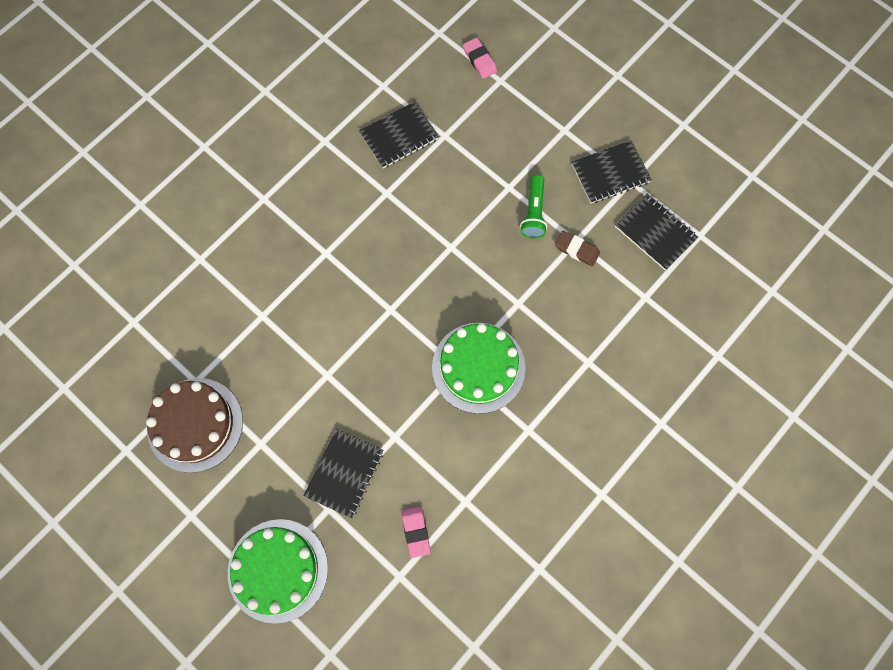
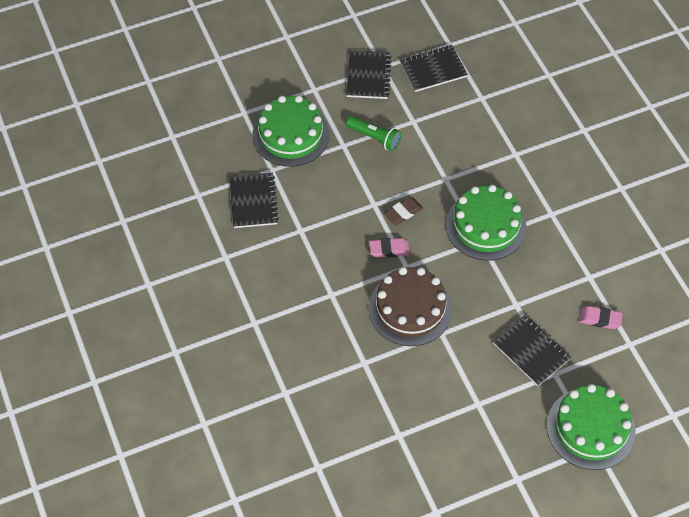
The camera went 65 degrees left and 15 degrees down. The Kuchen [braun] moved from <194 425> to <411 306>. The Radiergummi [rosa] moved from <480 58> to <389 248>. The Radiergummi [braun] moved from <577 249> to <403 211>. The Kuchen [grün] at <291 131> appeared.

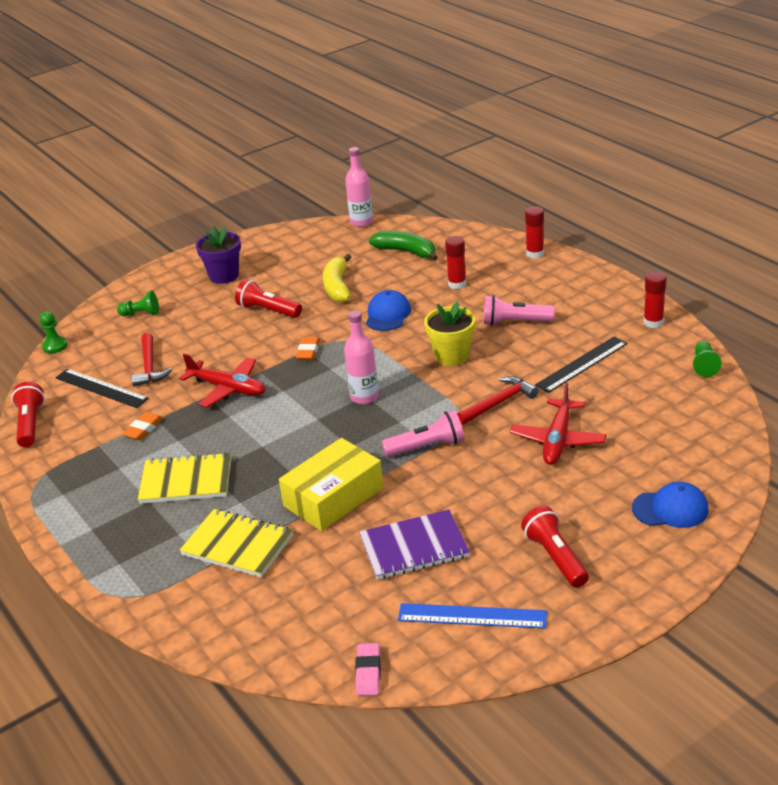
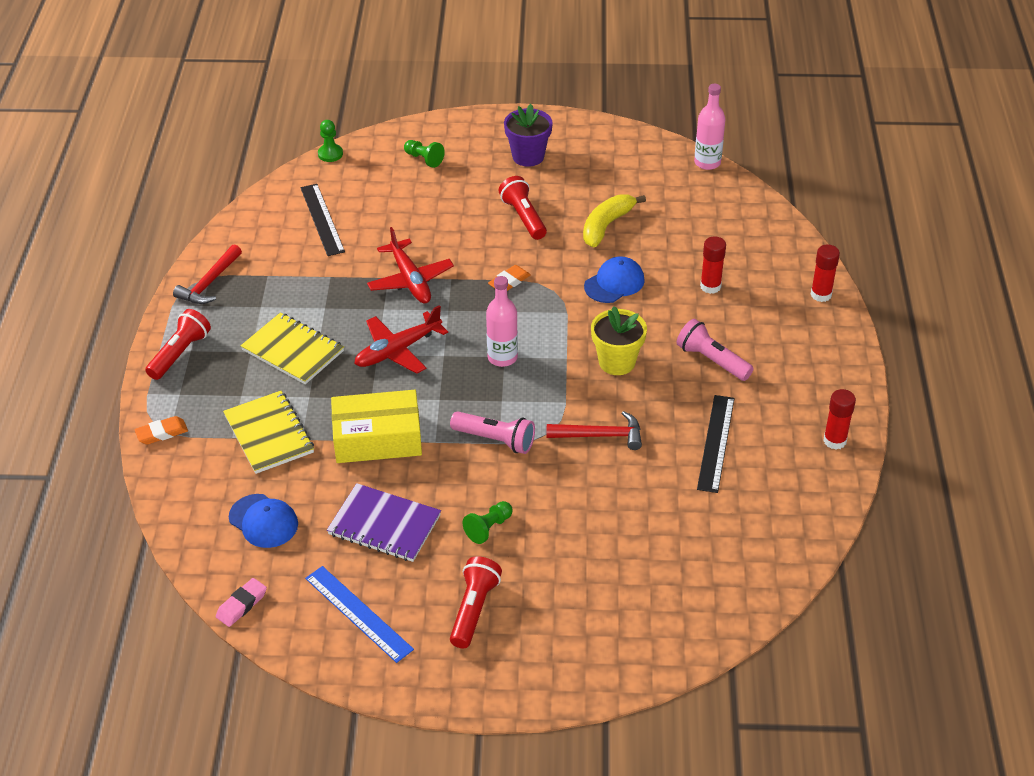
The camera went 35 degrees right and 10 degrees up. The Taschenlampe [rot] moved from <28 415> to <178 344>. The Radiergummi [orange] moved from <142 426> to <161 430>. The Hammer [rot] moved from <151 360> to <207 274>. The Banane [grün] at <403 246> disappeared. The Flugzeug [rot] moved from <558 424> to <401 339>. The Lineal [schwarz] at <581 365> turned 75 degrees counterclockwise. The Kappe [blau] moved from <670 505> to <263 521>. The Bauer [grün] moved from <707 359> to <487 522>.

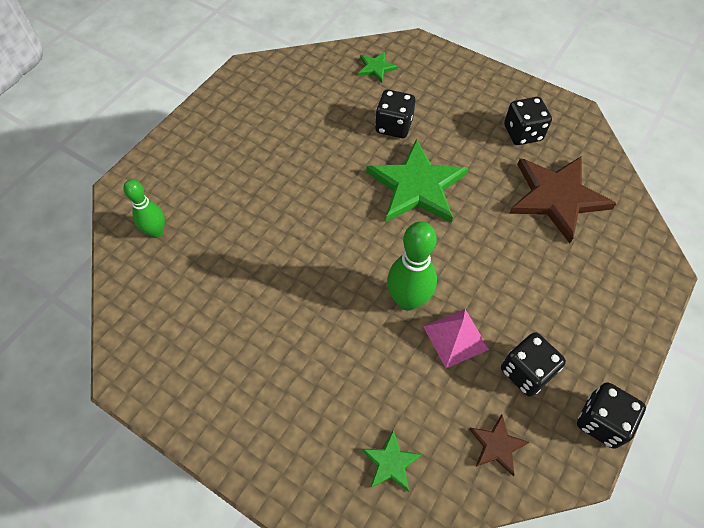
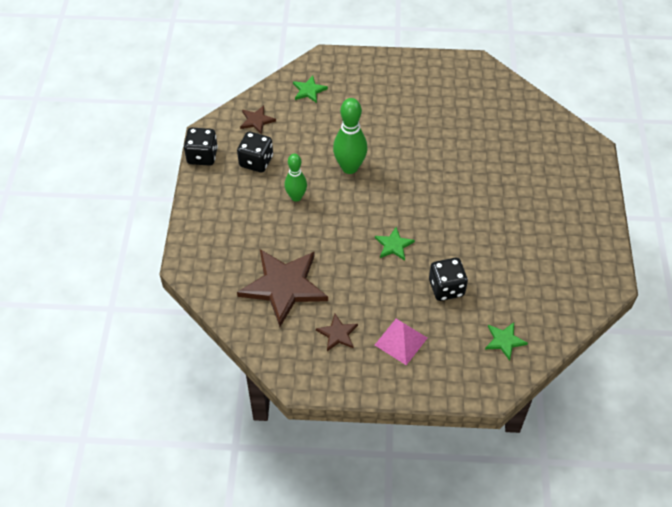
The camera went 150 degrees right and 5 degrees down. The Bowlingkegel [grün] moved from <144 208> to <295 178>. The Stern [grün] at <417 181> changed to 0.46 times the size. The Pyramide [rosa] moved from <456 338> to <401 342>. The Spielwürfel [schwarz] at <528 121> was replaced by the Stern [braun] at <337 332>.

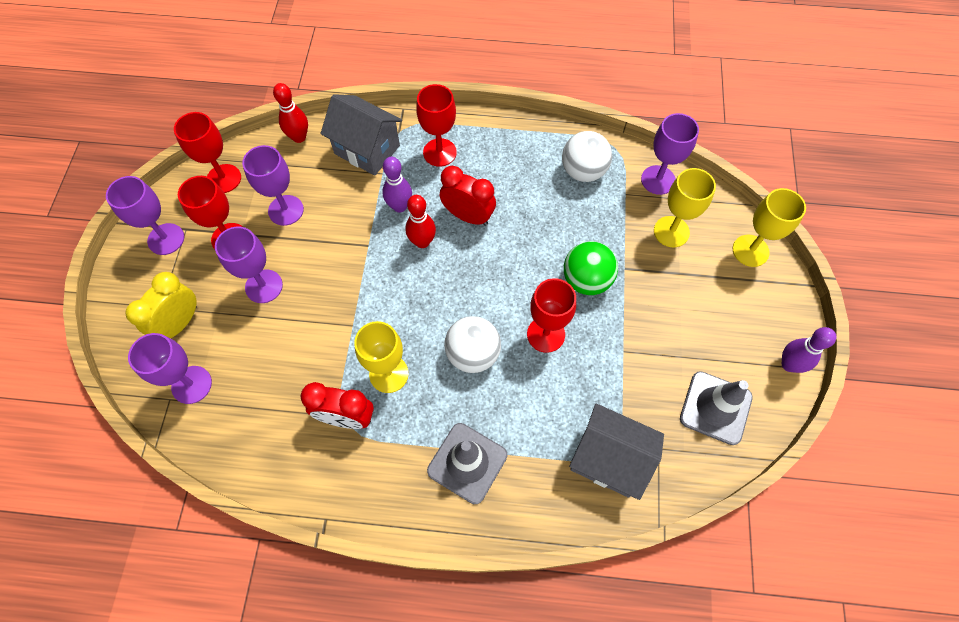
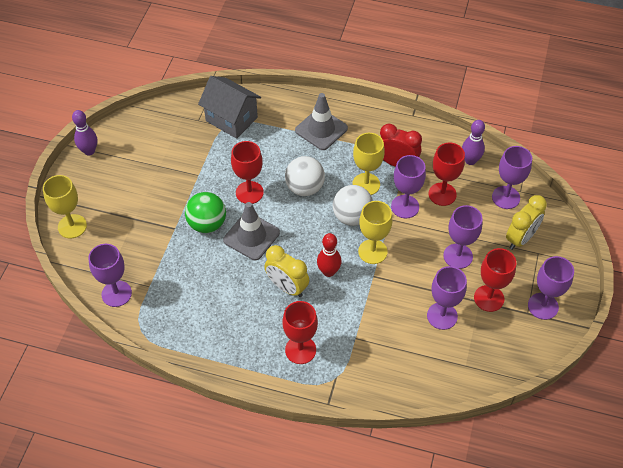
The camera went 170 degrees left and 10 degrees down. The Kelch [rot] moved from <207 152> to <447 174>. The Bowlingkegel [rot] at <290 113> disappeared. The Haus [grau] at <361 135> disappeared. The Bowlingkegel [lila] moved from <397 185> to <473 142>. The Wecker [rot] at <468 195> became the Wecker [gelb] at <286 271>. The Ball [weiß] moved from <587 156> to <353 205>. The Kelch [gelb] moved from <685 207> to <375 232>. The Leitkegel [grau] moved from <716 408> to <251 231>. The Kelch [lila] at <408 186> appeared.

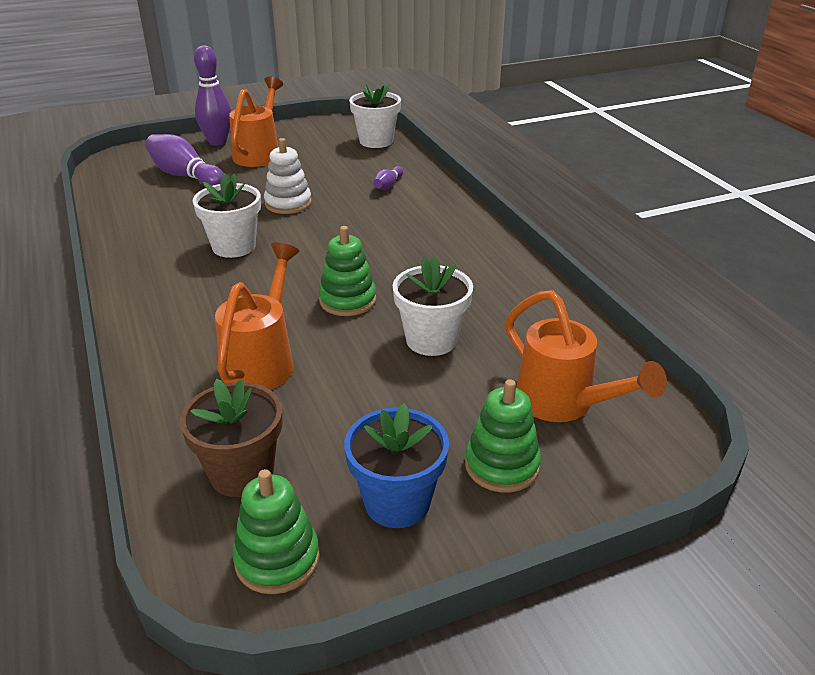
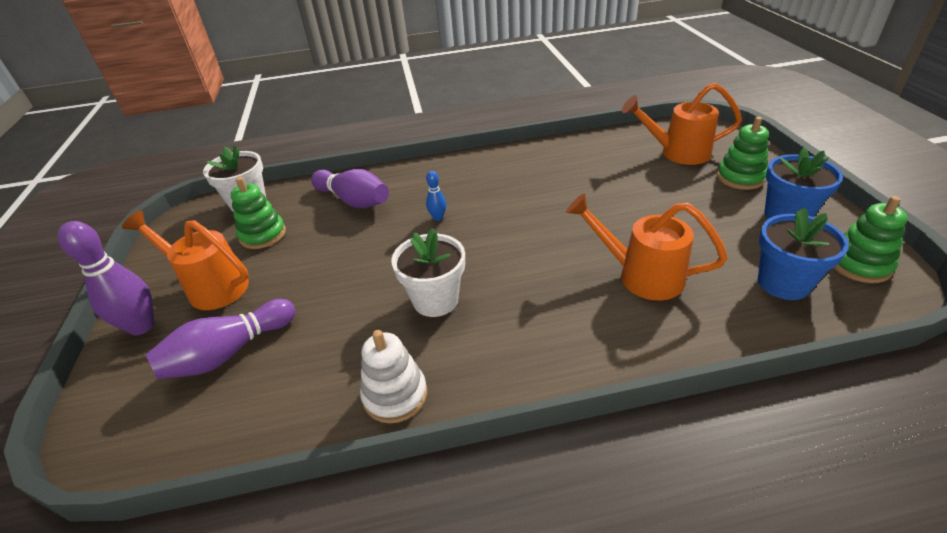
The camera went 75 degrees left and 5 degrees up. The Blumentopf [braun] at <231 438> became the Blumentopf [blau] at <803 253>. The Stapelspielzeug [weiß] moved from <288 176> to <393 376>. The Stapelspielzeug [grün] moved from <347 271> to <258 213>. The Bowlingkegel [lila] at <388 178> changed to 2.00 times the size. The Blumentopf [weiß] at <433 306> disappeared. The Gießkanne [orange] at <586 356> turned 150 degrees counterclockwise. The Bowlingkegel [blau] at <436 196> appeared.

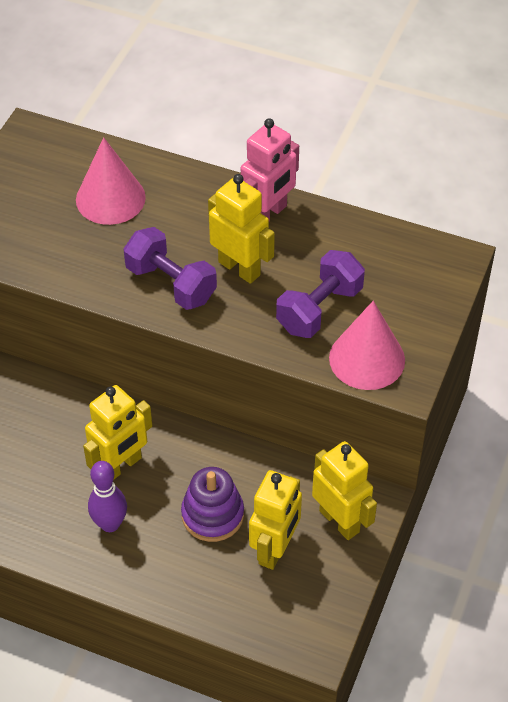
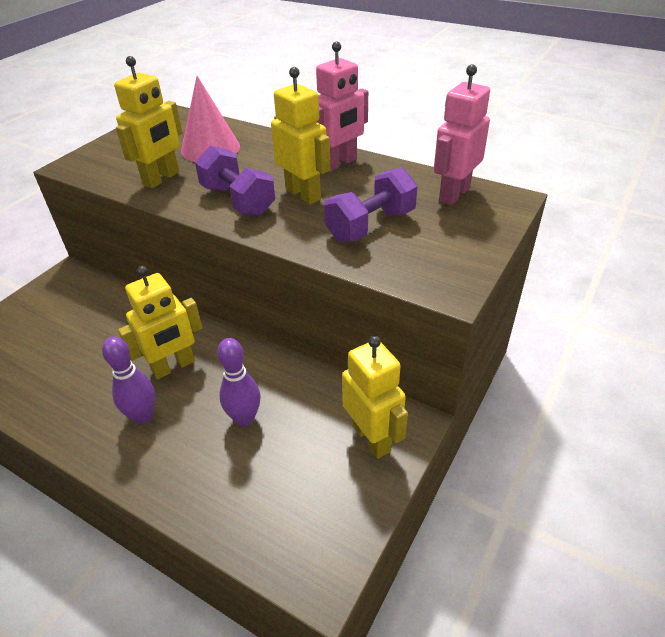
The camera went 10 degrees right and 10 degrees down. The Stapelspielzeug [lila] at <212 504> was replaced by the Bowlingkegel [lila] at <239 382>. The Roboter [gelb] moved from <275 520> to <148 122>. The Kegel [rosa] at <367 345> disappeared. The Roboter [rosa] at <462 134> appeared.

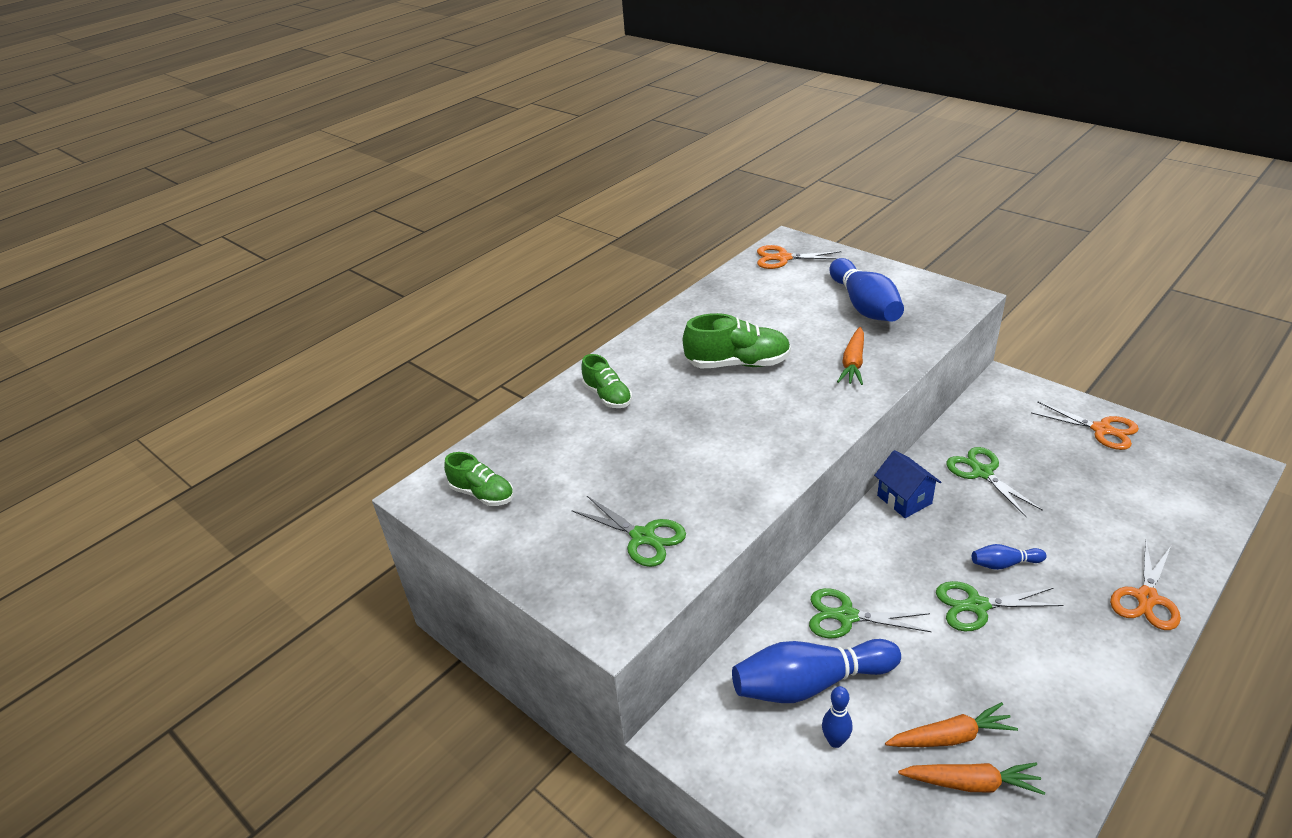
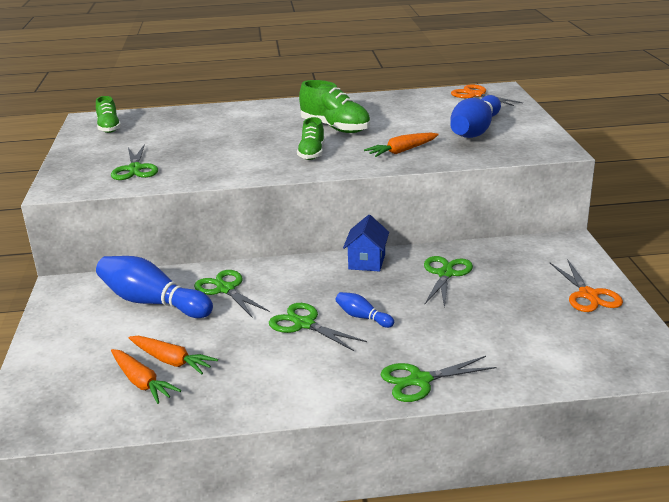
The camera went 40 degrees right and 10 degrees down. The Schuh [grün] moved from <606 381> to <311 138>. The Bowlingkegel [blau] at <837 717> disappeared. The Schere [orange] at <1145 585> became the Schere [grün] at <439 379>.

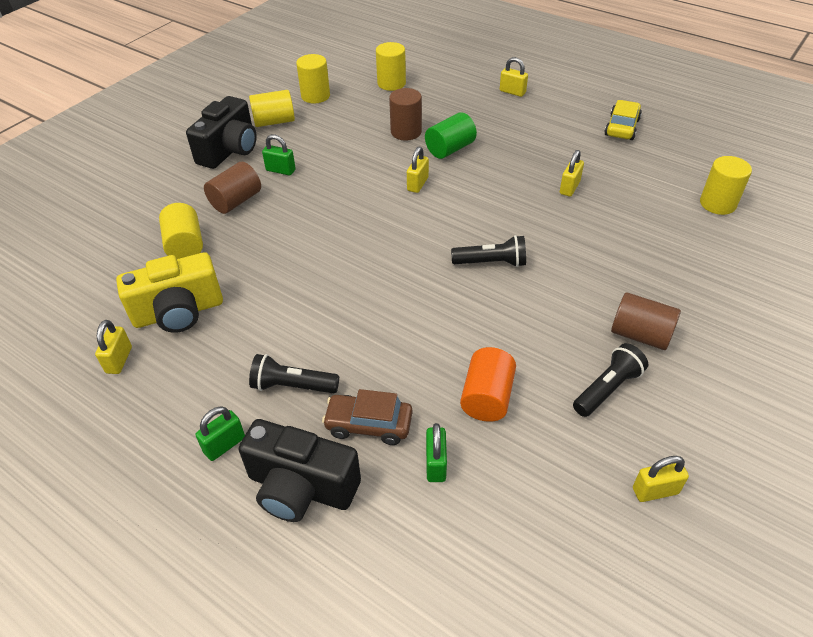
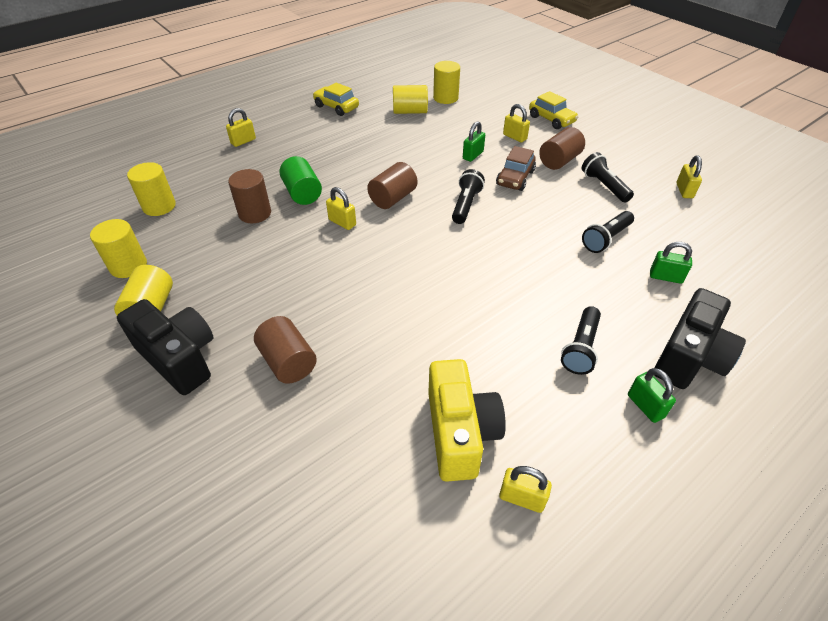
The camera went 75 degrees left and 0 degrees up. The Vollzylinder [gelb] moved from <181 231> to <410 99>. The Vorhängeschloss [grün] moved from <279 155> to <474 141>. The Auto [braun] moved from <367 417> to <516 168>. The Vollzylinder [orange] at <488 384> was replaced by the Taschenlampe [schwarz] at <608 232>. The Vorhängeschloss [gelb] moved from <572 173> to <516 123>. The Vollzylinder [braun] at <392 185> appeared. The Auto [gelb] at <553 110> appeared.

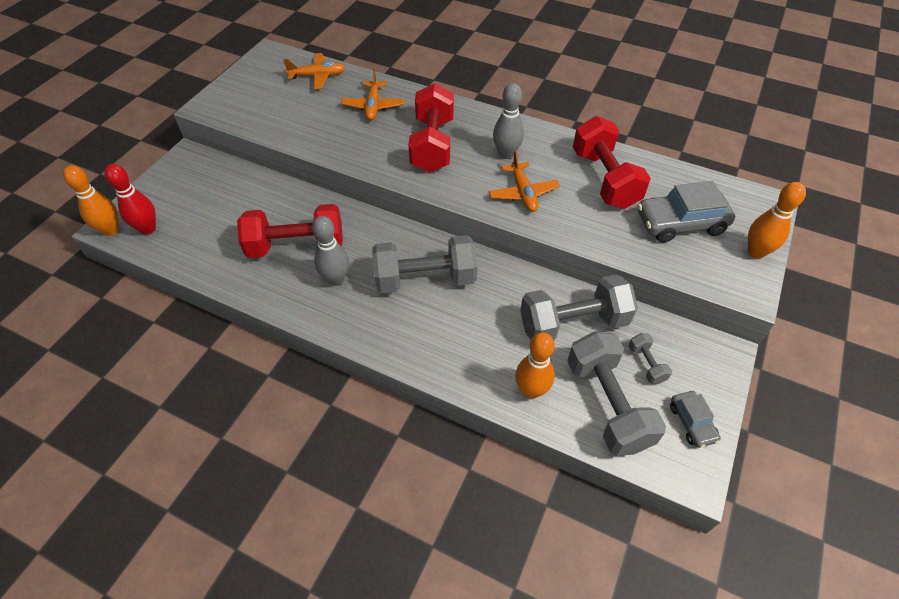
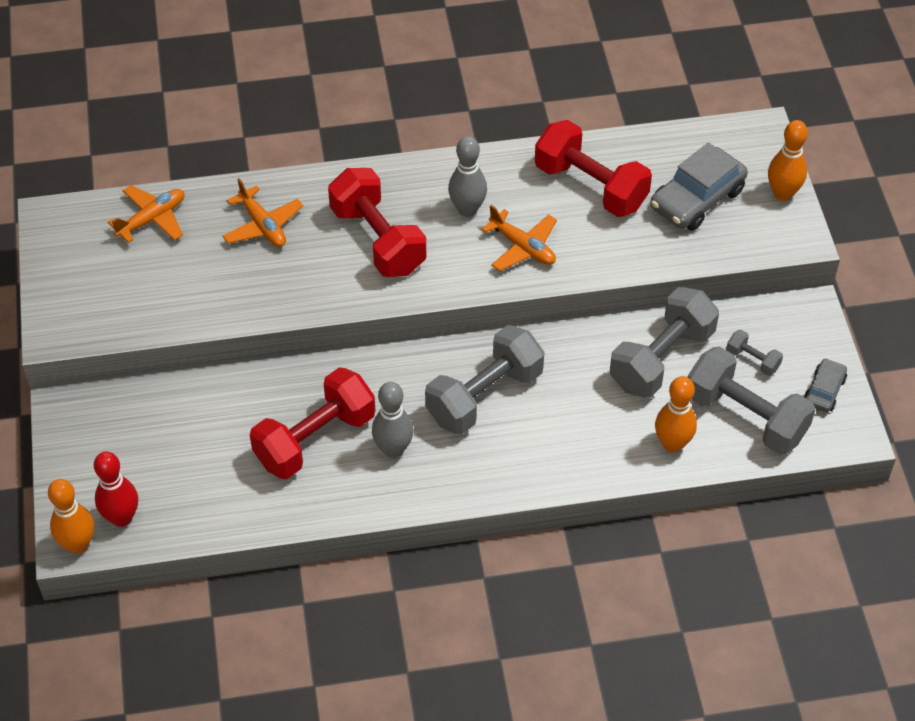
The camera went 35 degrees left and 0 degrees up. The Auto [grau] at <695 419> turned 105 degrees counterclockwise.

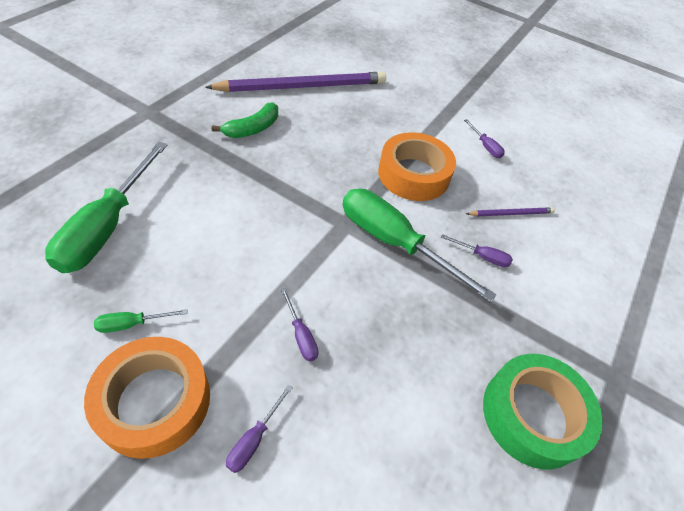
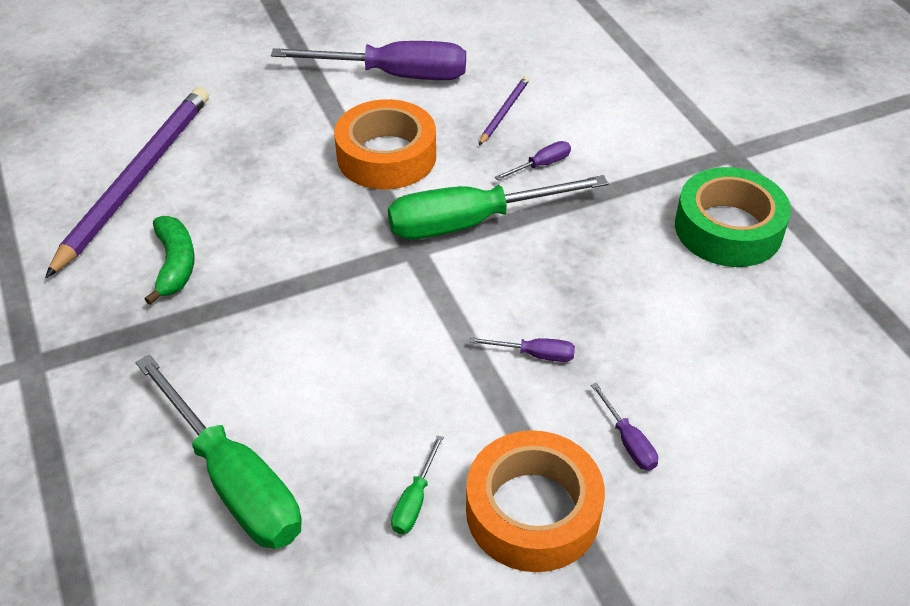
The camera went 50 degrees left and 5 degrees down. The Schraubenzieher [lila] at <484 138> changed to 2.40 times the size.

